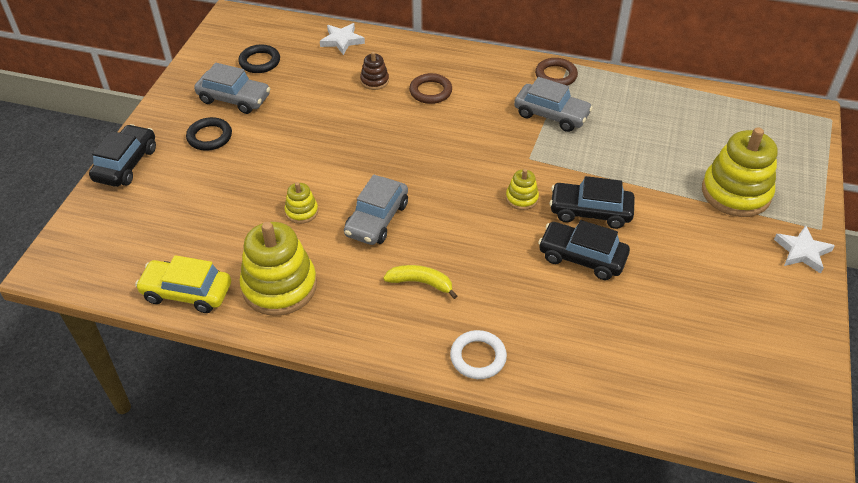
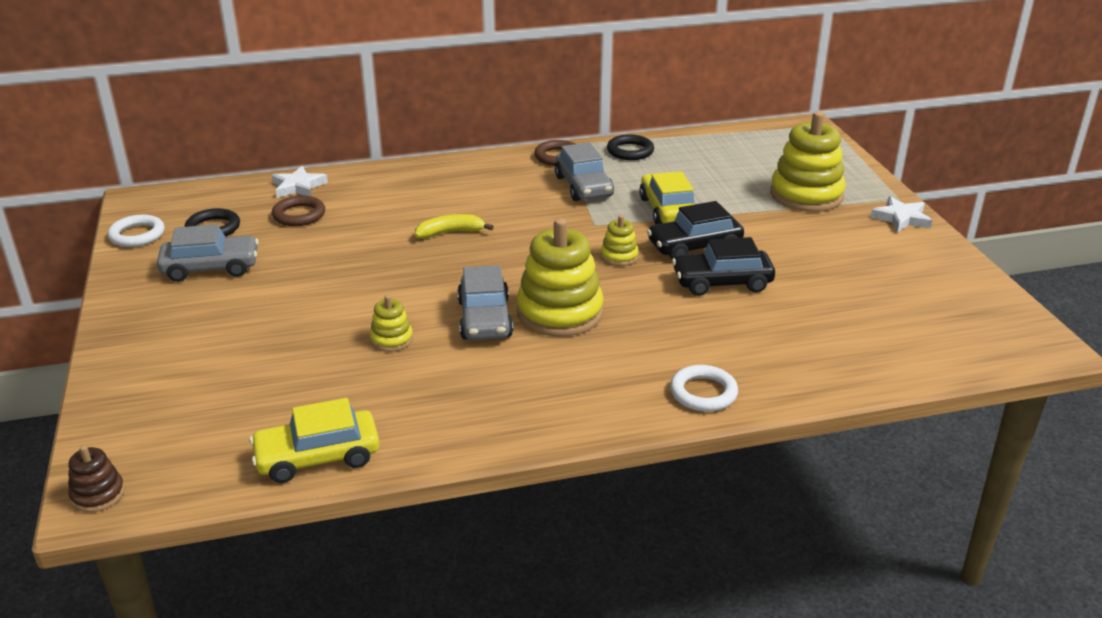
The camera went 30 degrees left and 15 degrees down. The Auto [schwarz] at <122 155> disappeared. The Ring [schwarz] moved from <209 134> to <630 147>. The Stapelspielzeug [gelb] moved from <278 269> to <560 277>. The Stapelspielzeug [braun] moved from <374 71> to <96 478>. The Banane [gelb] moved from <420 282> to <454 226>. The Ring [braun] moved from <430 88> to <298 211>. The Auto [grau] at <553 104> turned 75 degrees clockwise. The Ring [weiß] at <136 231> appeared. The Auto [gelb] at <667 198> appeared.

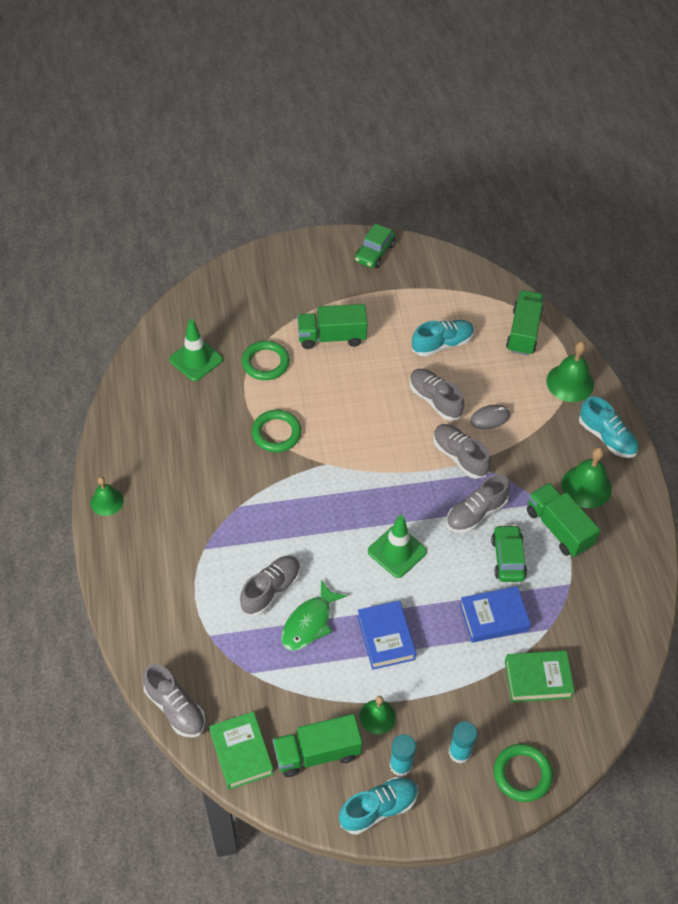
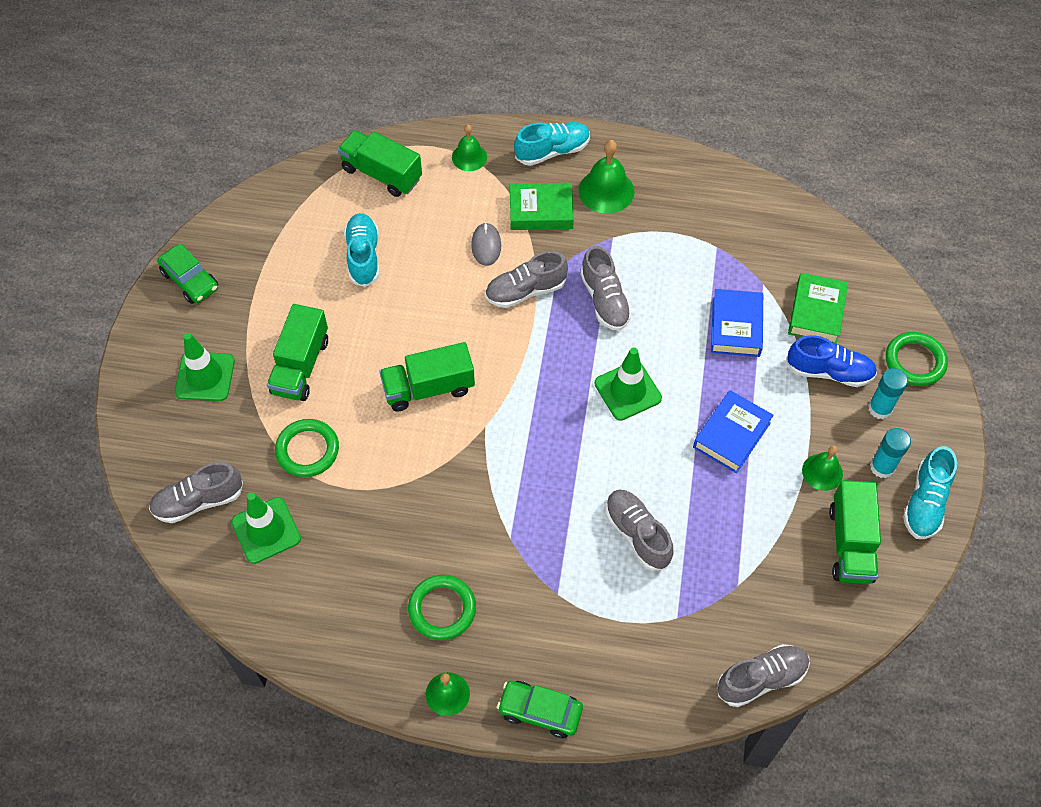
The camera went 70 degrees left and 5 degrees up. The Buch [grün] moved from <241 750> to <542 206>. The Ring [grün] moved from <277 431> to <442 607>. The Fisch [grün] at <314 615> disappeared. The Schuh [türkis] at <378 806> turned 150 degrees counterclockwise. The Buch [blau] at <386 635> turned 60 degrees counterclockwise. The Schuh [grau] moved from <436 395> to <196 492>. The Auto [grün] moved from <509 553> to <540 709>. The Lastwagen [grün] moved from <563 520> to <427 377>. The Glocke [grün] at <570 371> changed to 0.64 times the size. The Leitkegel [grün] at <205 367> appeared. The Schuh [blau] at <831 361> appeared.

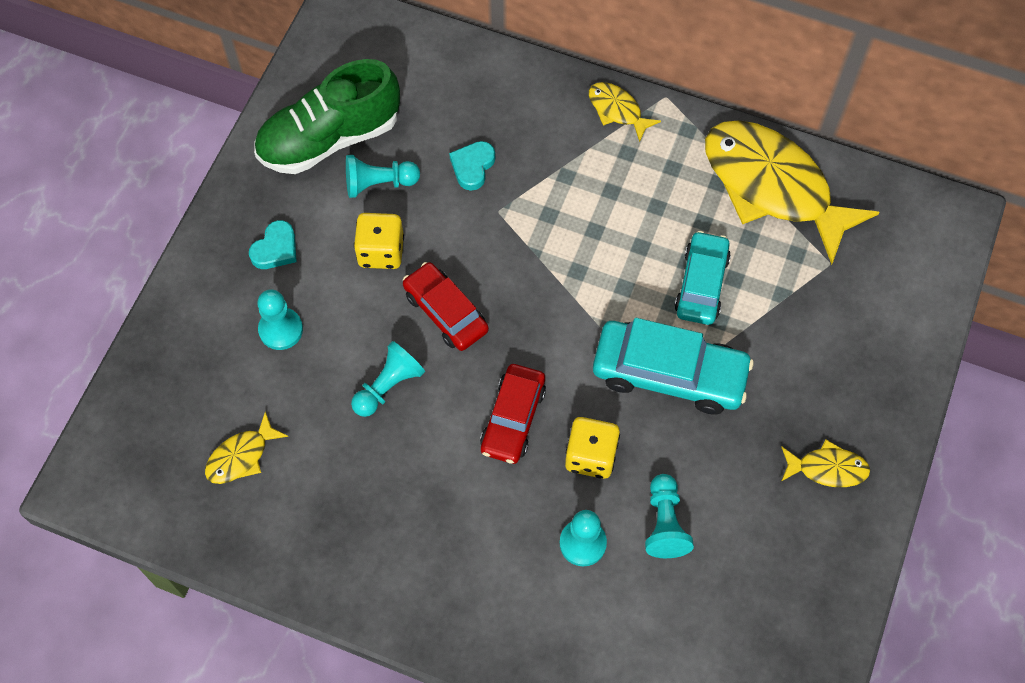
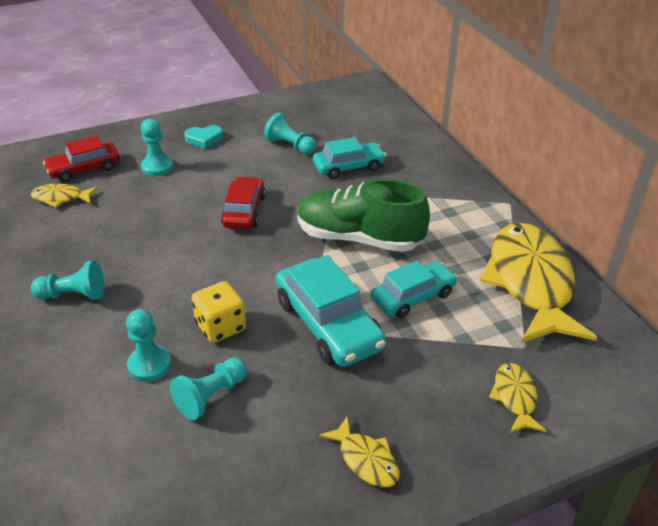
The camera went 45 degrees right and 25 degrees down. The Schuh [grün] moved from <327 116> to <363 215>. The Bauer [türkis] moved from <388 379> to <67 280>. The Spielwürfel [gelb] at <379 241> disappeared. The Herz [türkis] at <472 166> was replaced by the Auto [türkis] at <350 158>. The Auto [rot] moved from <513 414> to <81 159>. The Fisch [gelb] moved from <625 112> to <517 398>.

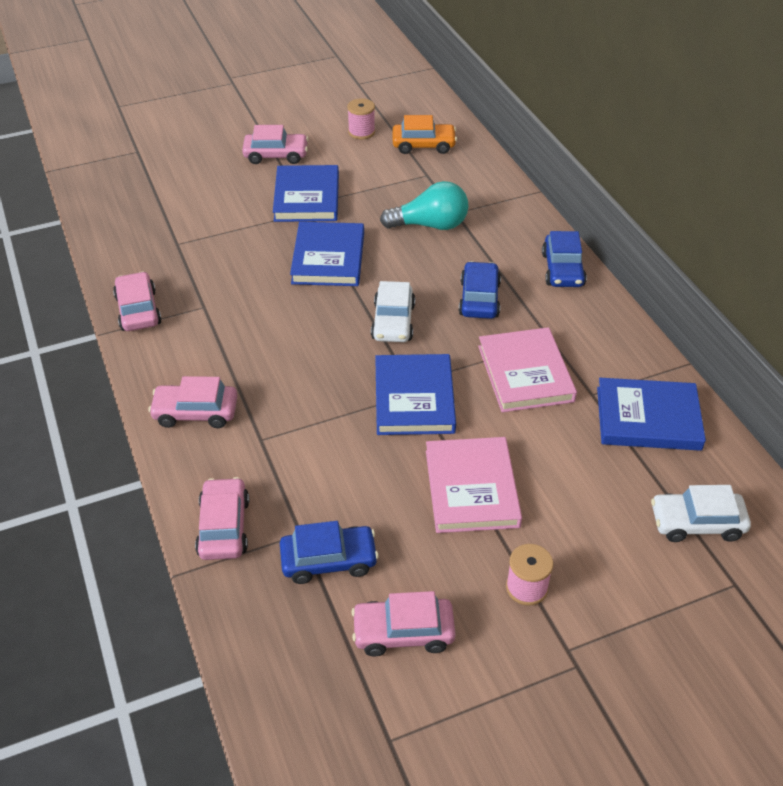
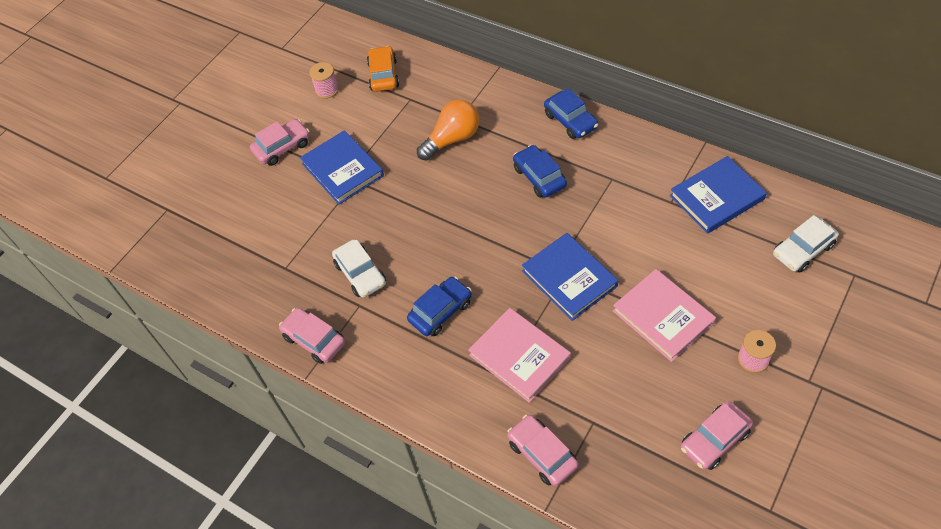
The camera went 30 degrees left and 10 degrees up. The Auto [rosa] at <193 402> disappeared. The Auto [blau] moved from <329 552> to <439 306>. The Buch [blau] at <327 254> disappeared. The Auto [weiß] moved from <393 311> to <359 268>. The Glühbirne [türkis] at <424 205> became the Glühbirne [orange] at <448 130>. The Auto [orange] at <425 134> turned 60 degrees counterclockwise. The Buch [rosa] moved from <527 370> to <519 355>.

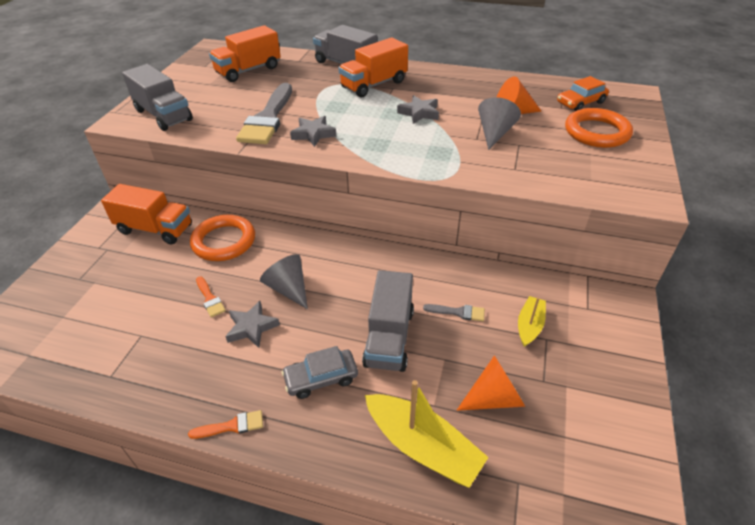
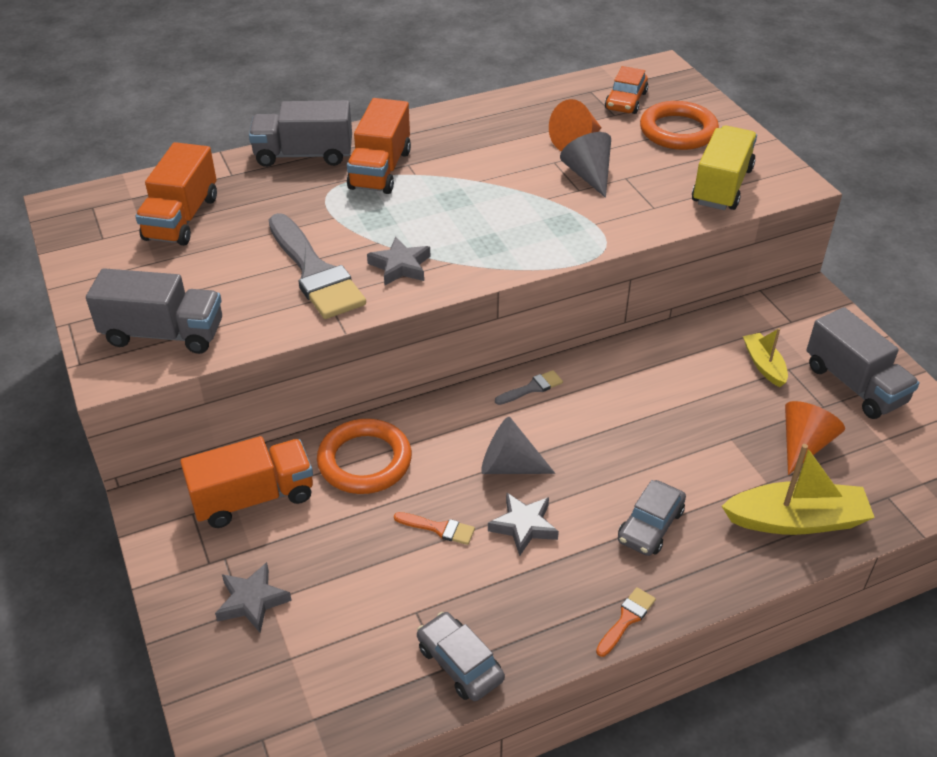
The camera went 40 degrees left and 0 degrees up. The Lastwagen [grau] moved from <388 321> to <863 363>. The Stern [grau] moved from <418 109> to <253 597>. The Pinsel [grau] moved from <454 312> to <529 387>. The Auto [grau] at <461 656> appeared. The Lastwagen [gelb] at <724 168> appeared.

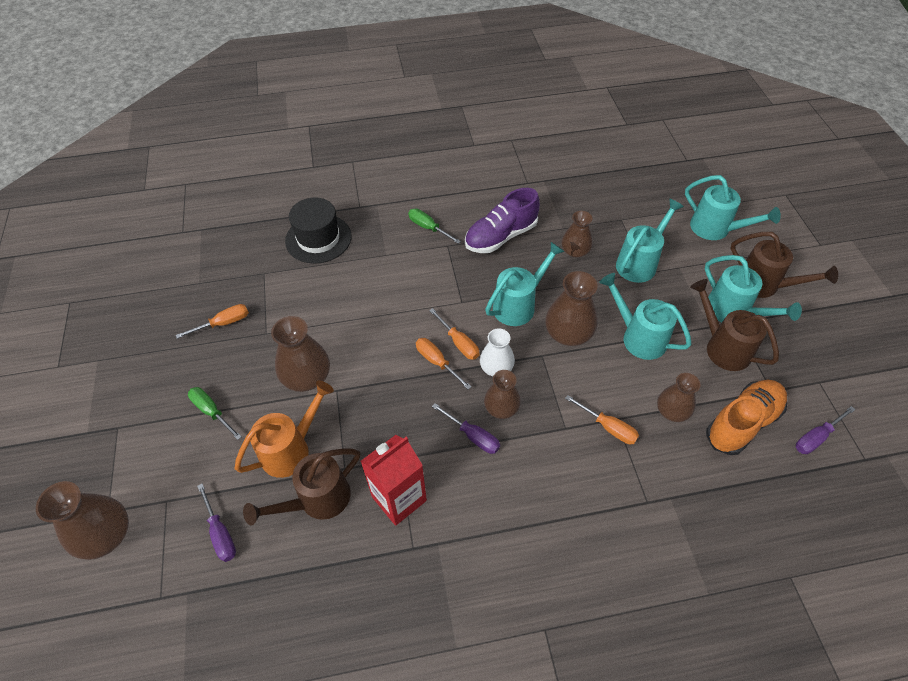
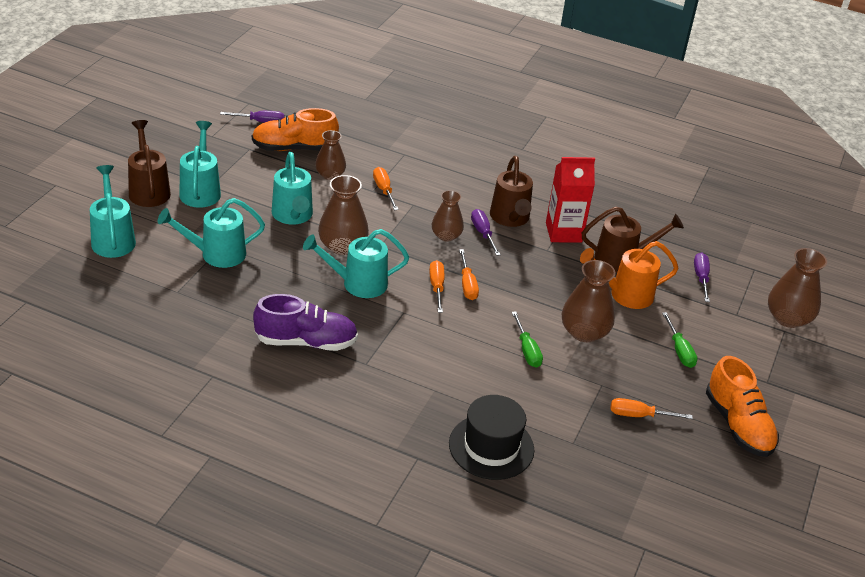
The camera went 150 degrees left and 15 degrees down. The Schraubenzieher [grün] moved from <434 226> to <527 339>. The Vase [weiß] at <497 352> disappeared. The Vase [braun] at <577 234> disappeared. The Gießkanne [braun] moved from <734 325> to <511 191>. The Schuh [orange] at <742 406> appeared.

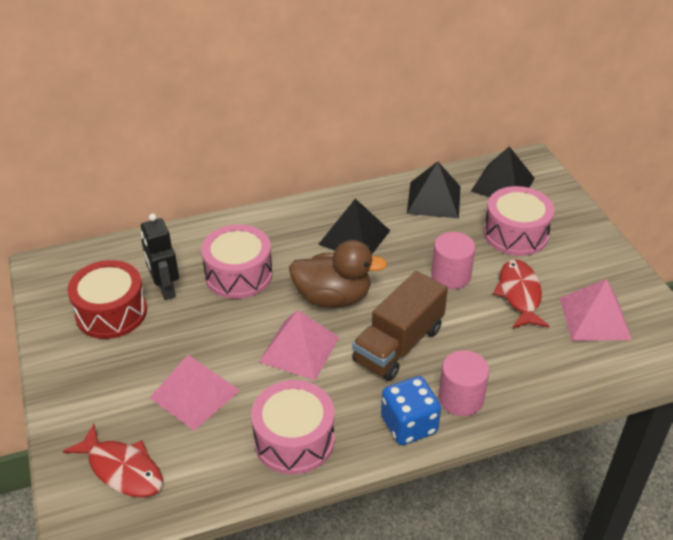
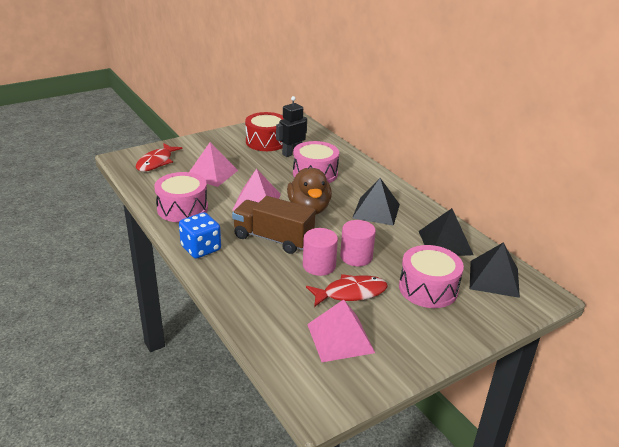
The camera went 75 degrees right and 10 degrees down. The Vollzylinder [rosa] moved from <463 383> to <320 252>.

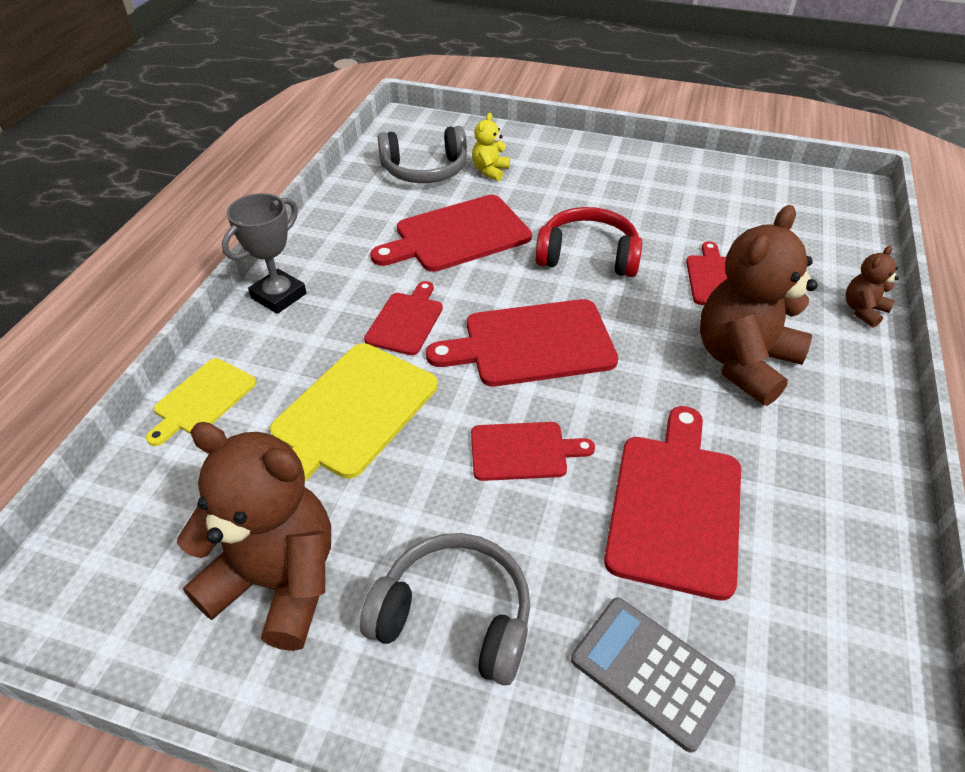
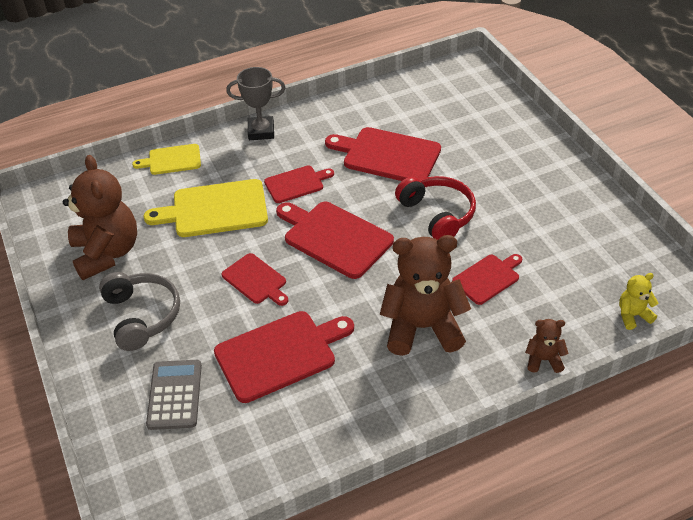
The camera went 50 degrees right and 0 degrees up. The Kopfhörer [grau] at <422 154> disappeared. The Teddybär [gelb] moved from <491 147> to <639 301>.

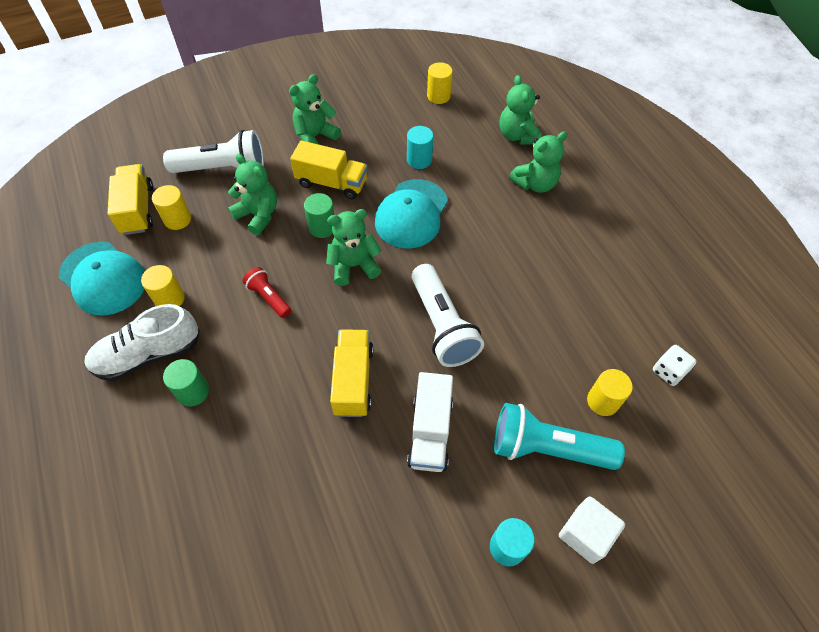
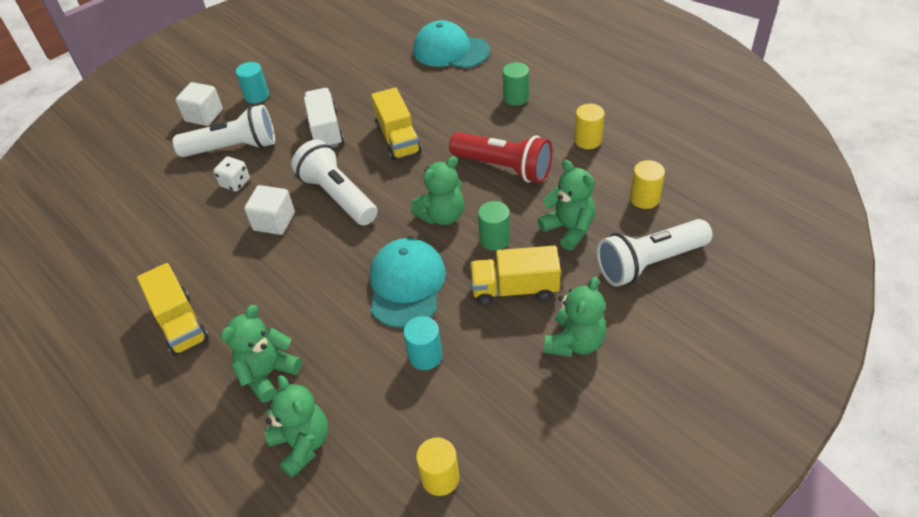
The camera went 165 degrees right and 10 degrees down. The Kappe [türkis] moved from <102 279> to <451 44>. The Schuh [weiß] at <142 342> disappeared. The Lastwagen [gelb] moved from <130 199> to <173 309>. The Teddybär [grün] at <252 194> turned 150 degrees counterclockwise. The Taschenlampe [rot] at <267 292> changed to 1.88 times the size. The Taschenlampe [türkis] at <559 436> became the Taschenlampe [weiß] at <224 130>. The Vollzylinder [gelb] at <610 392> disappeared. The Spielwürfel [weiß] moved from <675 365> to <232 174>. The Kubus [weiß] at <269 210> appeared.

